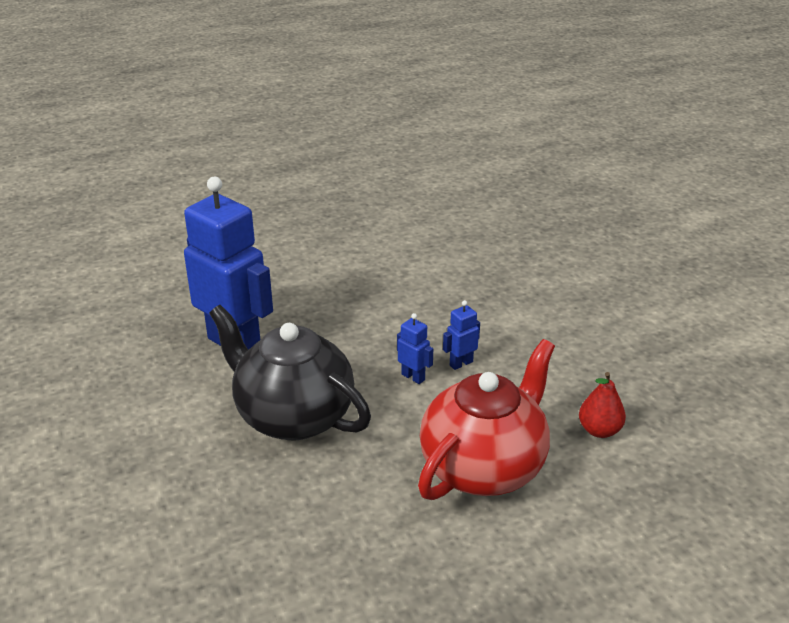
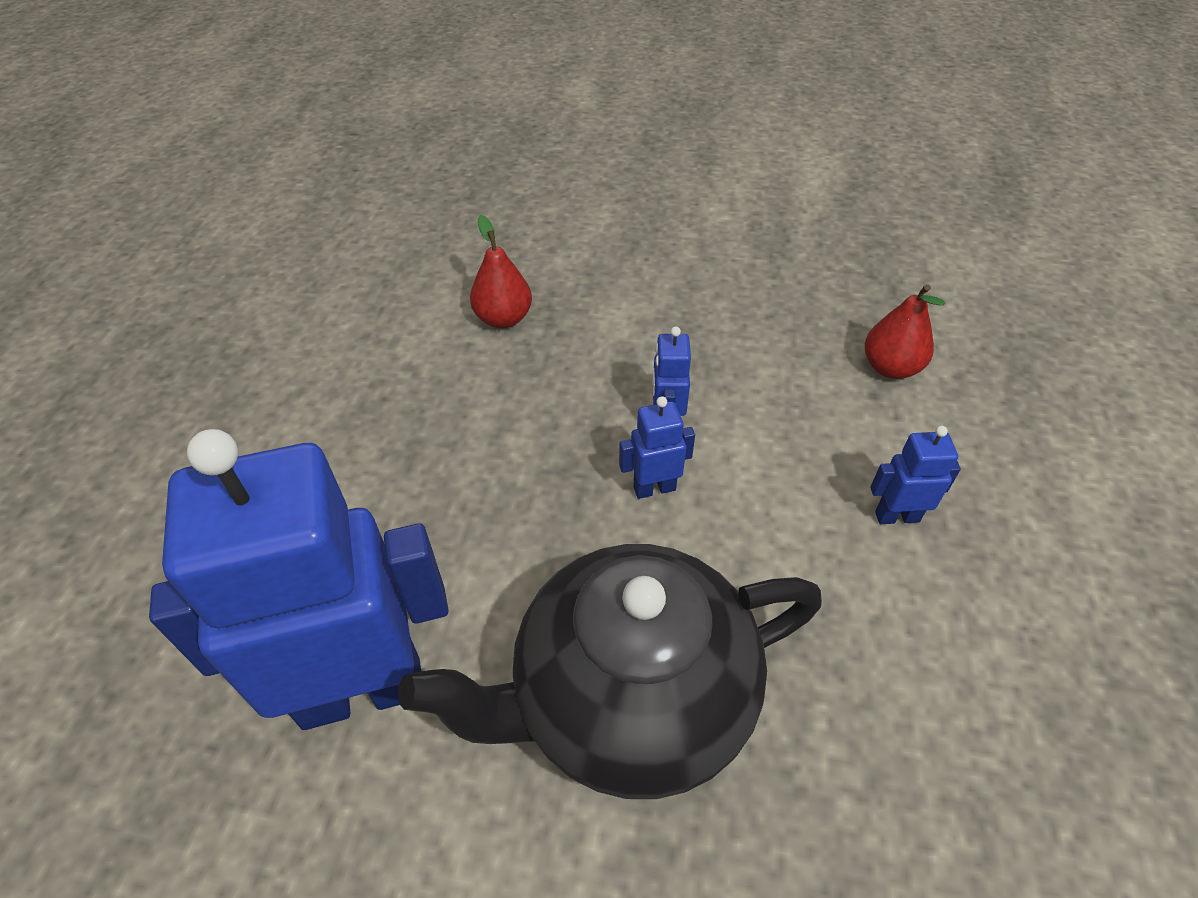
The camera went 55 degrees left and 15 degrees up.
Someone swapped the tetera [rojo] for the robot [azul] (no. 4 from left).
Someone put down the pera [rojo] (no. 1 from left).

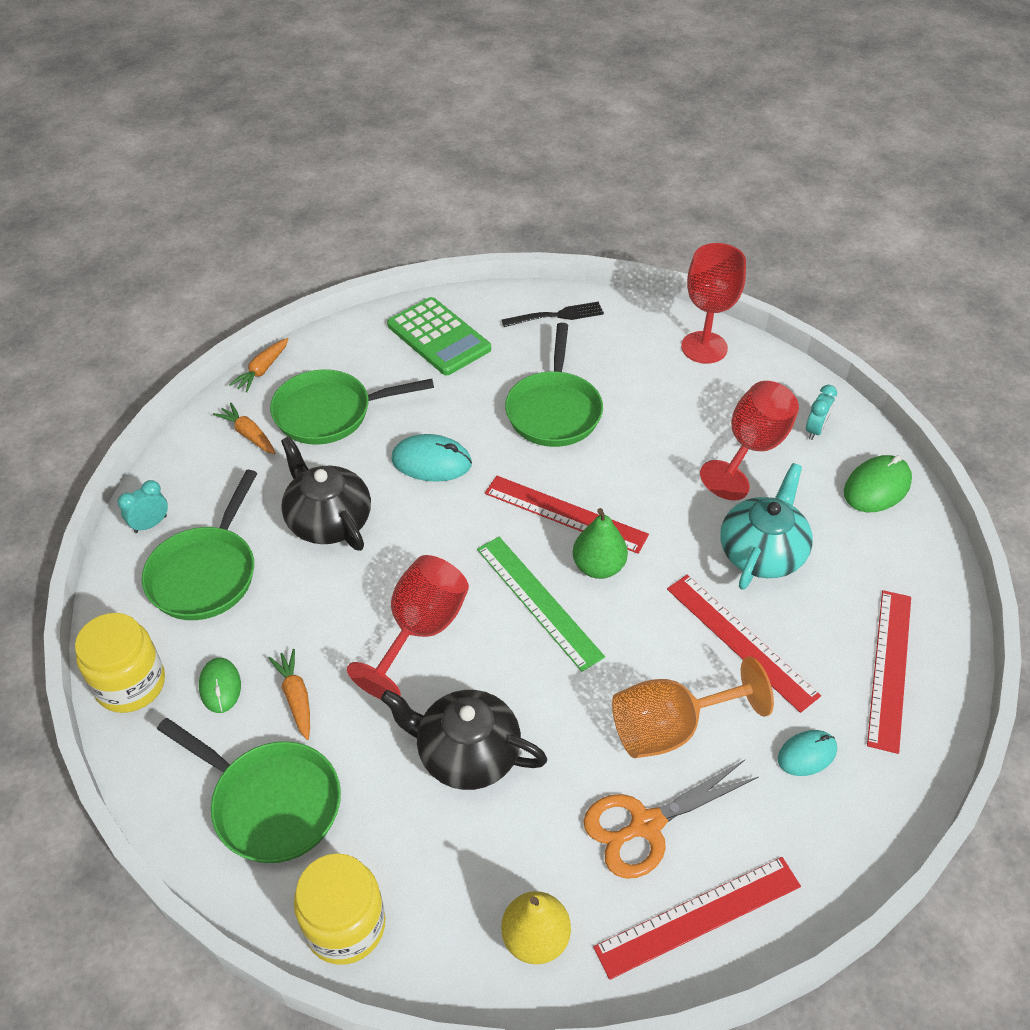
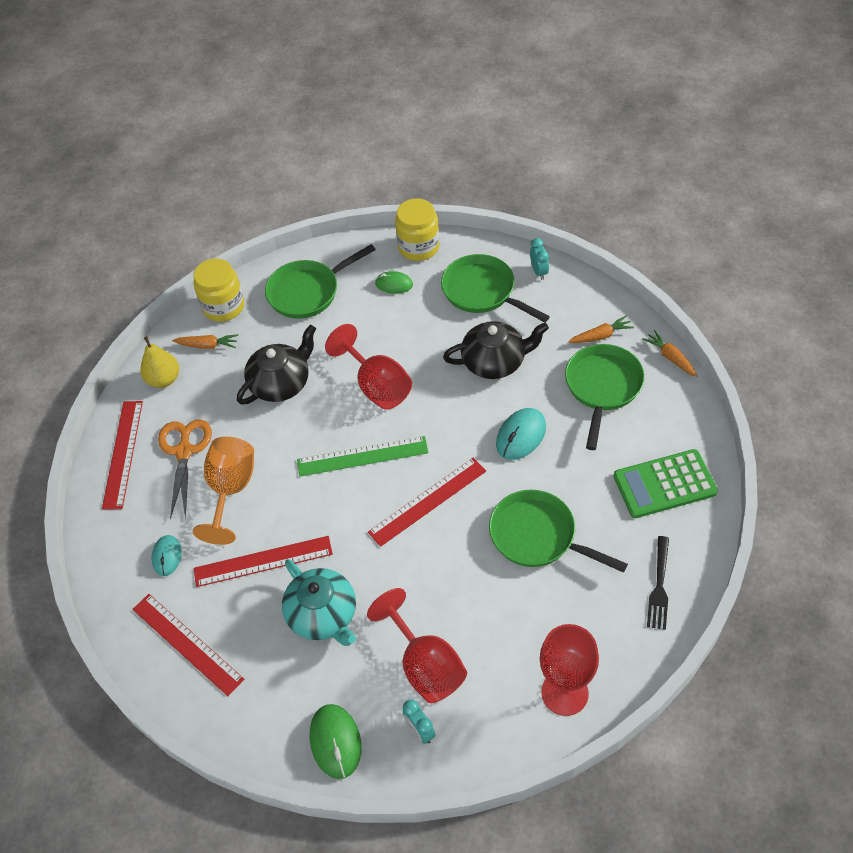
The camera went 120 degrees right and 5 degrees up.
Someone carried the zanahoria [naranja] (no. 3 from left in the first image).
Someone took away the pera [verde].

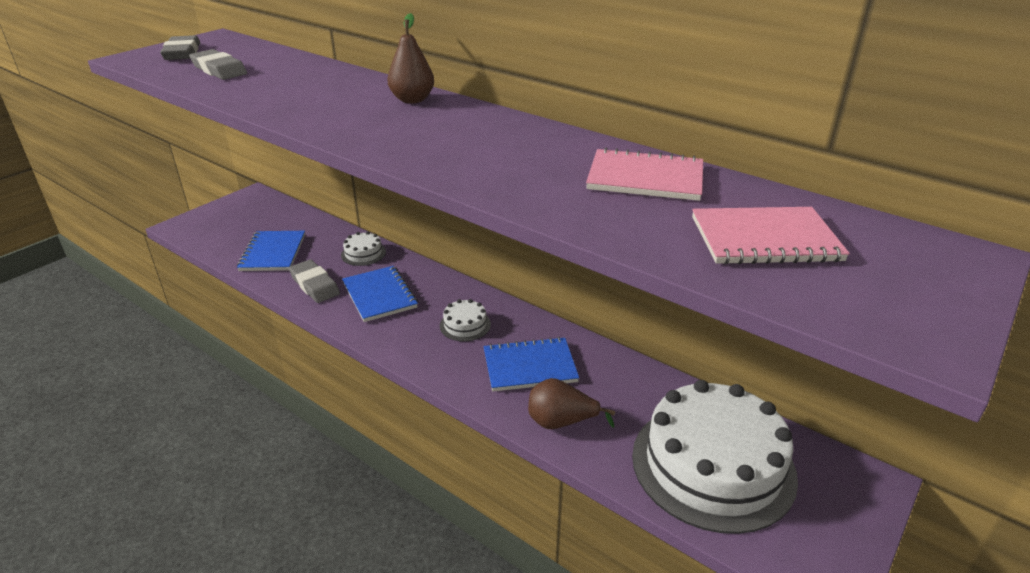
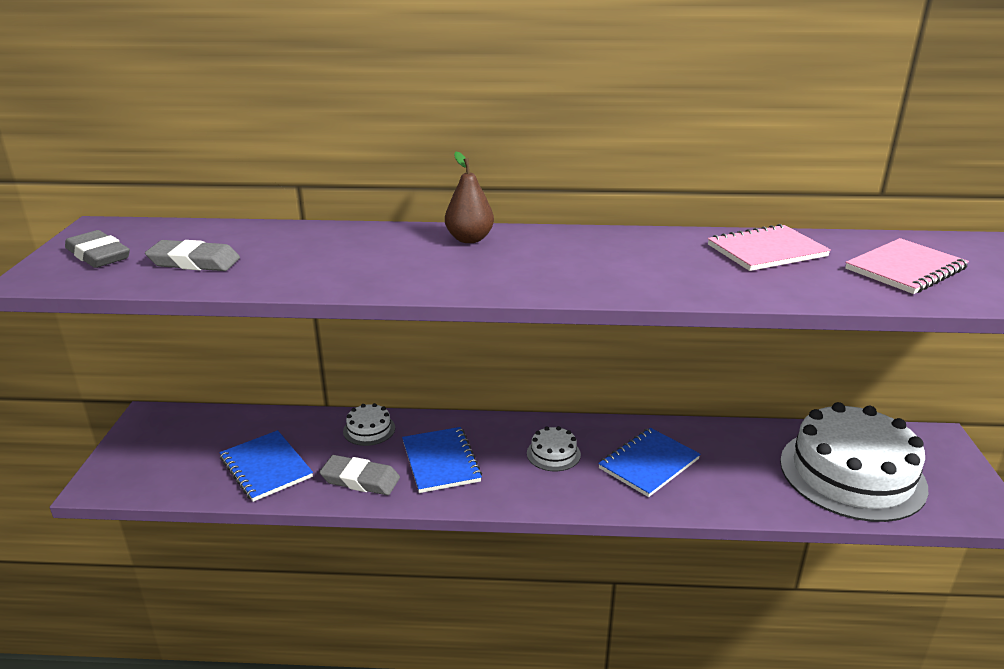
The camera went 35 degrees left and 5 degrees down.
Someone rotated the cuaderno [azul] (no. 2 from left) by 45 degrees clockwise.
Someone took away the pera [marrón] (no. 2 from left).

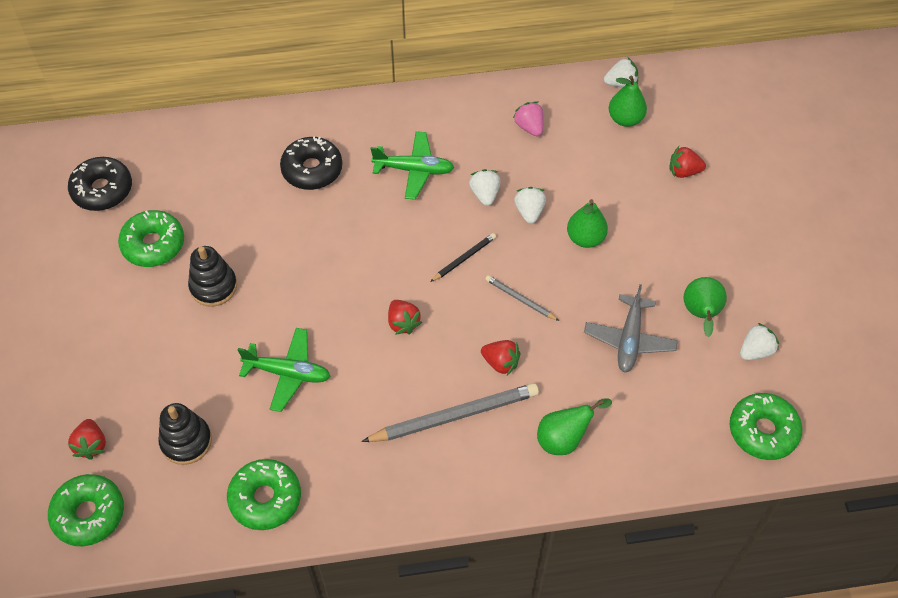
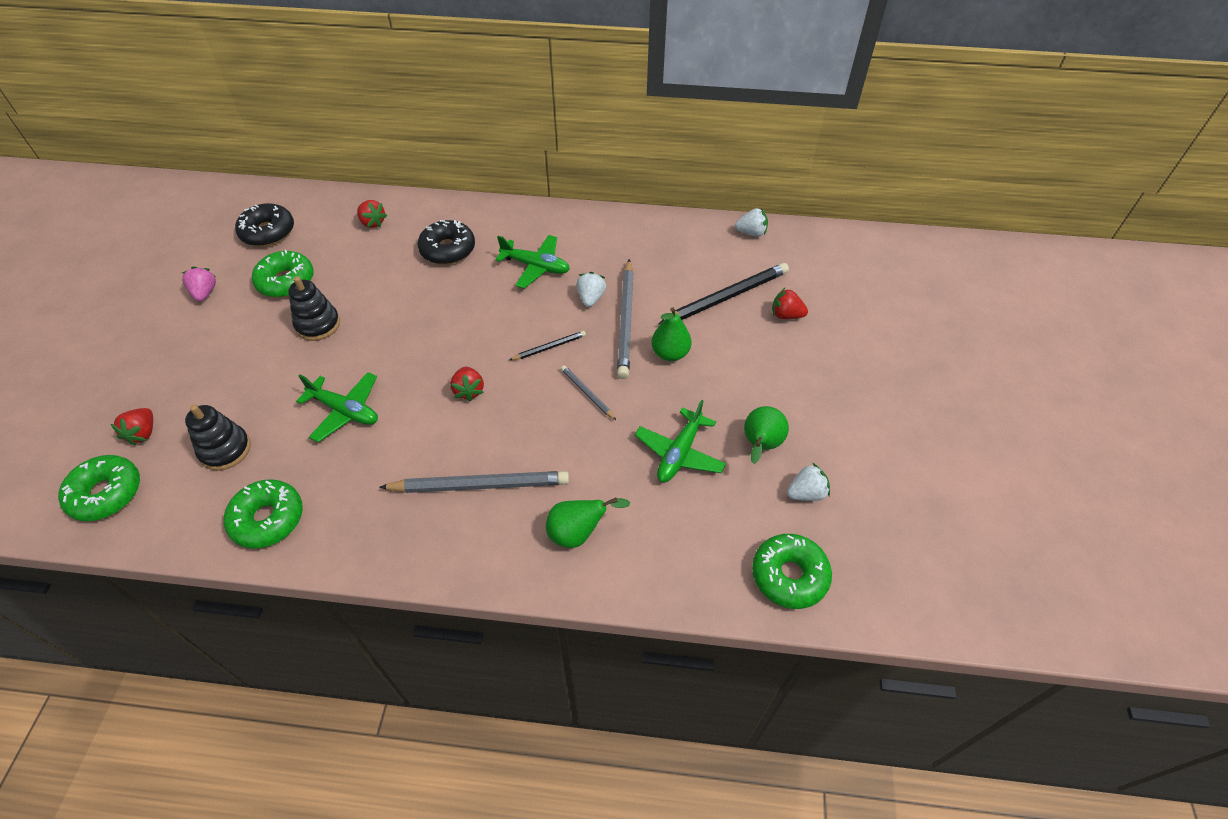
The camera went 15 degrees right and 5 degrees down.
Someone carried the fresa [rojo] (no. 3 from left in the first image).
Someone carried the fresa [rosa].
Someone swapped the fresa [blanco] (no. 2 from left) for the lápiz [gris] (no. 3 from left).
Someone repainted the avión [gris], which became the avión [verde] (no. 3 from left).
Someone took away the pera [verde] (no. 3 from left).
Someone put down the lápiz [negro] (no. 2 from left).

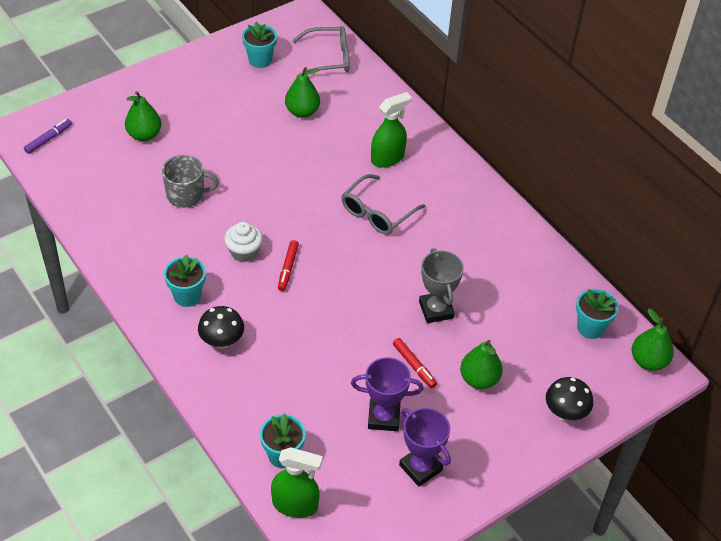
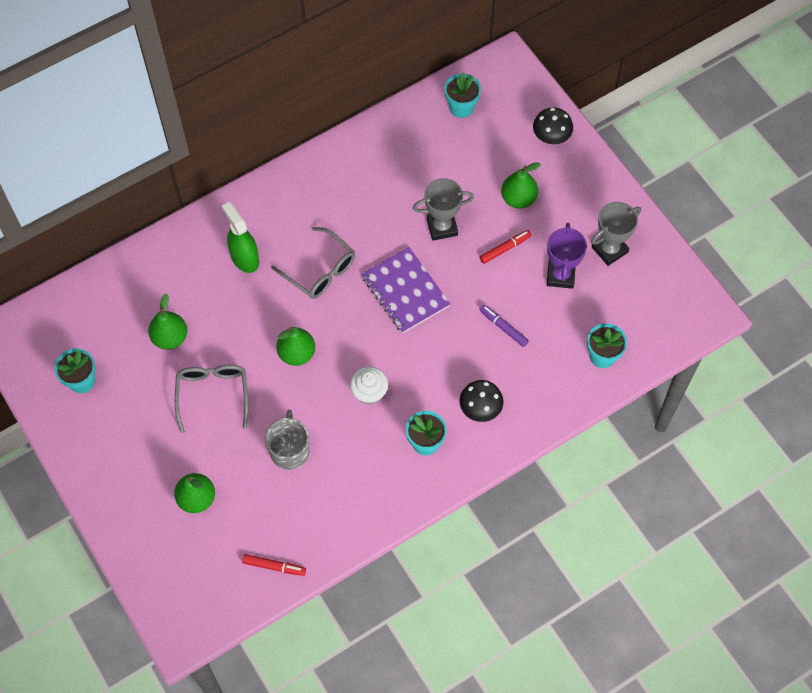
The camera went 85 degrees left and 15 degrees up.
Someone carried the rotulador [morado].
Someone took away the pulverizador [verde] (no. 1 from left).
Someone carried the rotulador [rojo] (no. 1 from left).
Someone carried the gafas [gris] (no. 1 from left).
Someone repainted the trofeo [morado] (no. 2 from left), which became the trofeo [gris] (no. 2 from left).
Someone carried the pera [verde] (no. 4 from left in the first image).
Someone put down the cuaderno [morado].

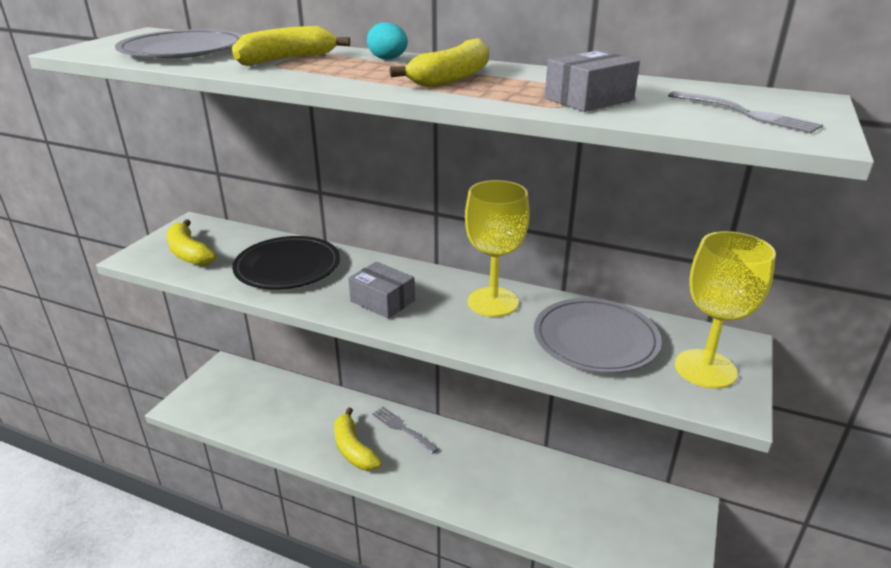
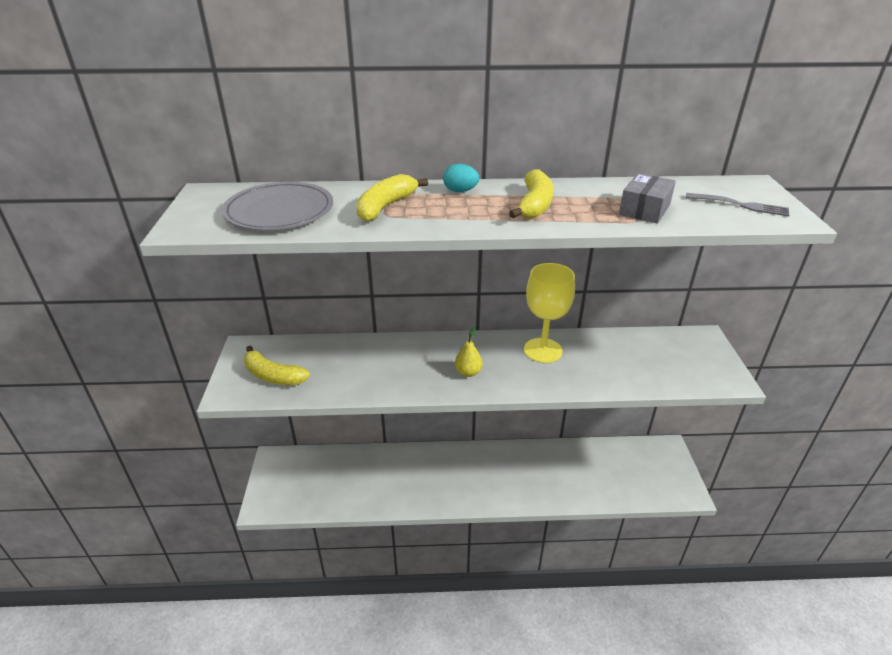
The camera went 25 degrees left and 5 degrees up.
Someone took away the plato [negro].
Someone took away the plátano [amarillo] (no. 3 from left).
Someone swapped the caja [gris] (no. 1 from left) for the pera [amarillo].
Someone took away the tenedor [gris] (no. 1 from left).
Someone took away the plato [gris] (no. 2 from left).
Someone took away the copa [amarillo] (no. 2 from left).

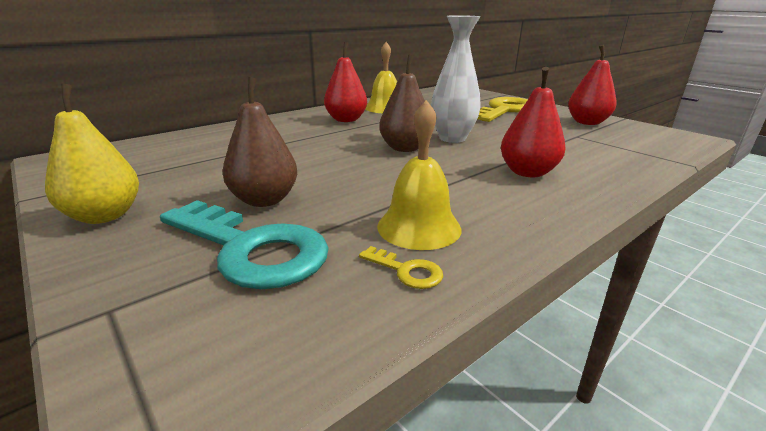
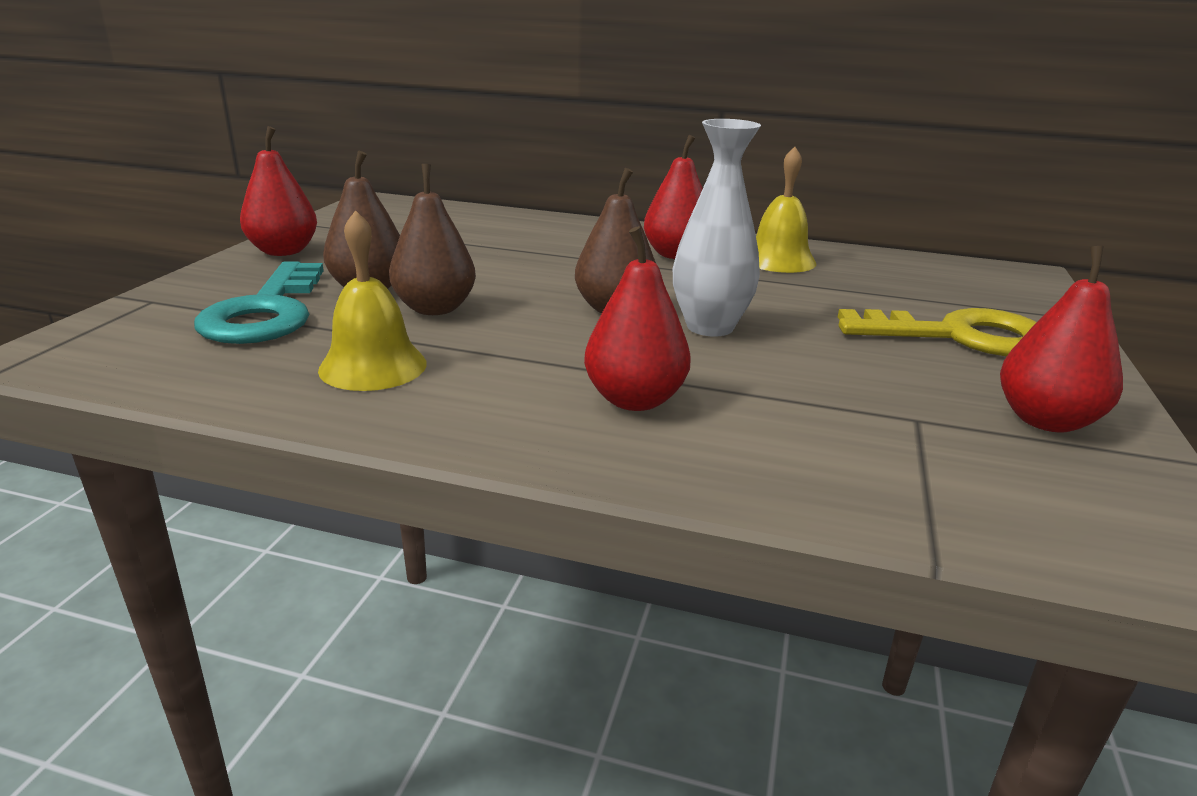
The camera went 55 degrees right and 0 degrees up.
Someone repainted the pera [amarillo], which became the pera [rojo] (no. 1 from left).
Someone took away the llave [amarillo] (no. 1 from left).
Someone put down the pera [marrón] (no. 2 from left).

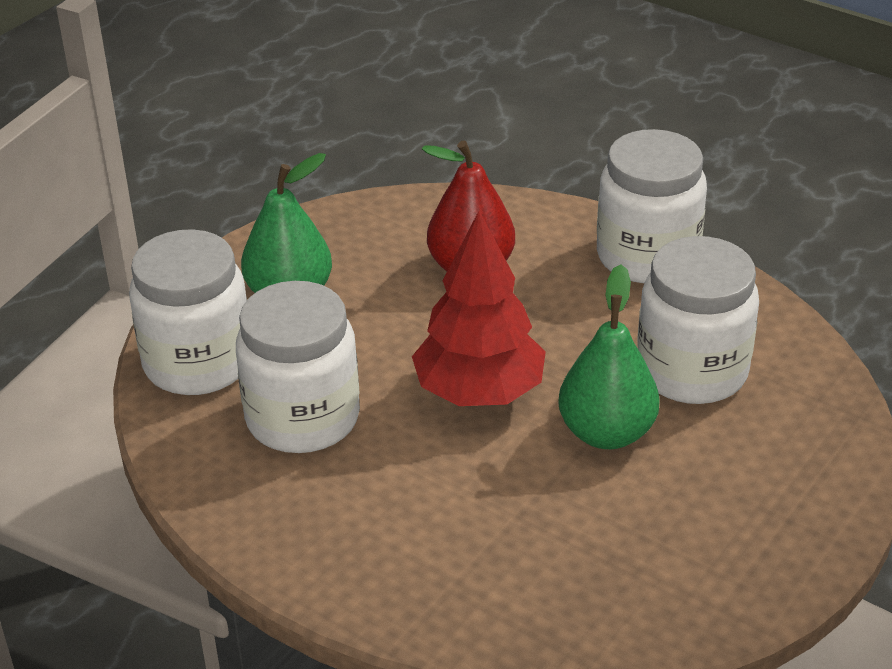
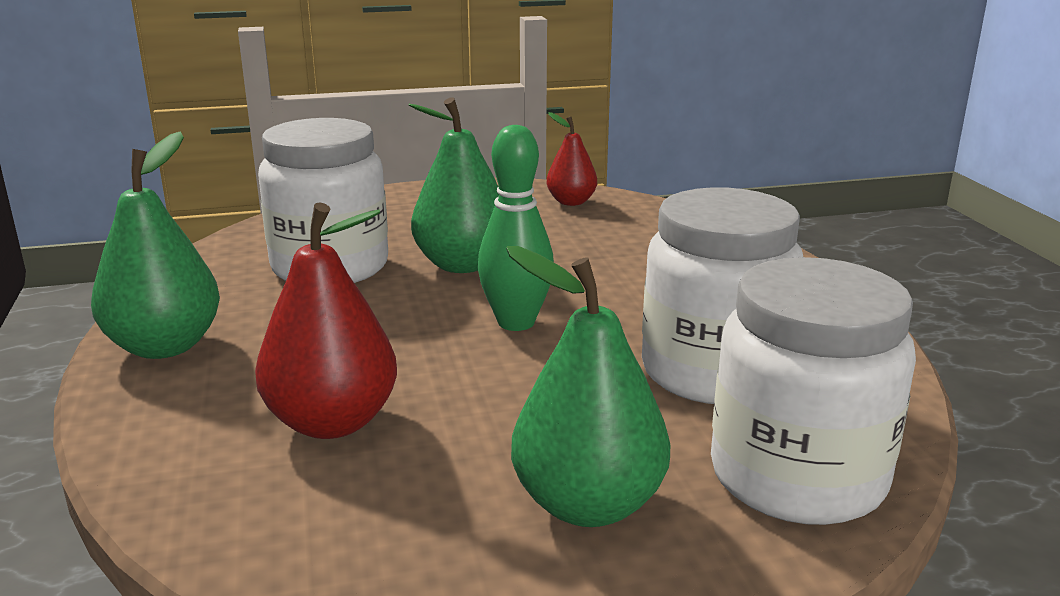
The camera went 140 degrees left and 15 degrees down.
Someone swapped the árbol [rojo] for the bolo [verde].
Someone swapped the tarro [blanco] (no. 3 from left) for the pera [verde] (no. 1 from left).
Someone put down the pera [rojo] (no. 2 from left).

